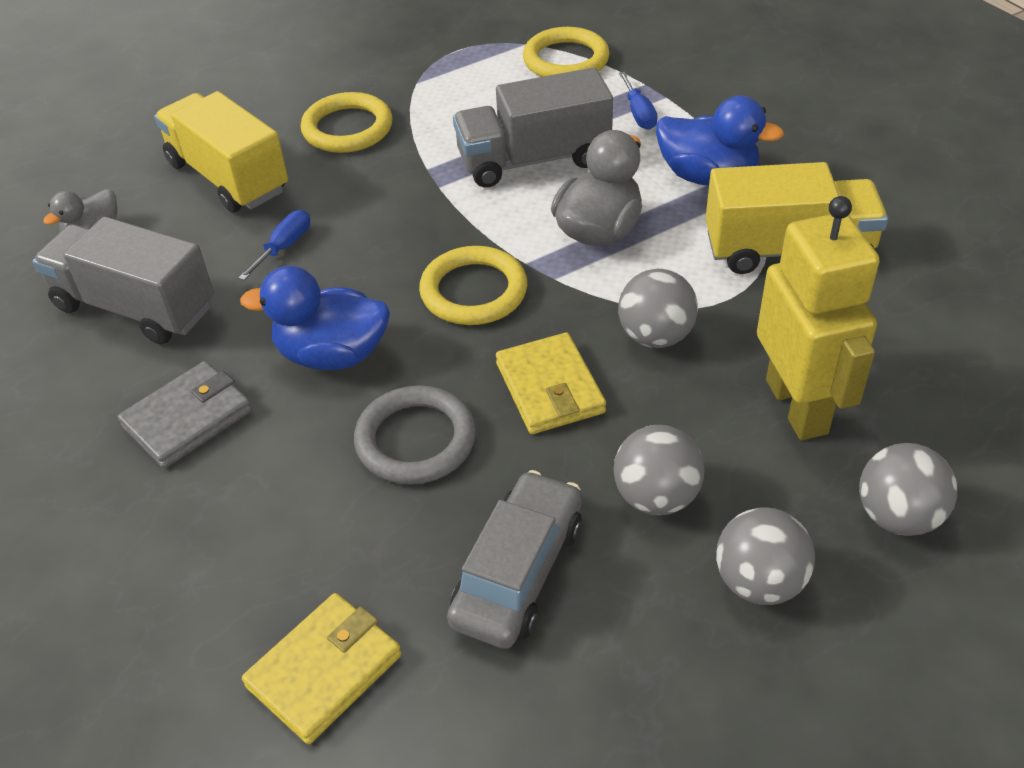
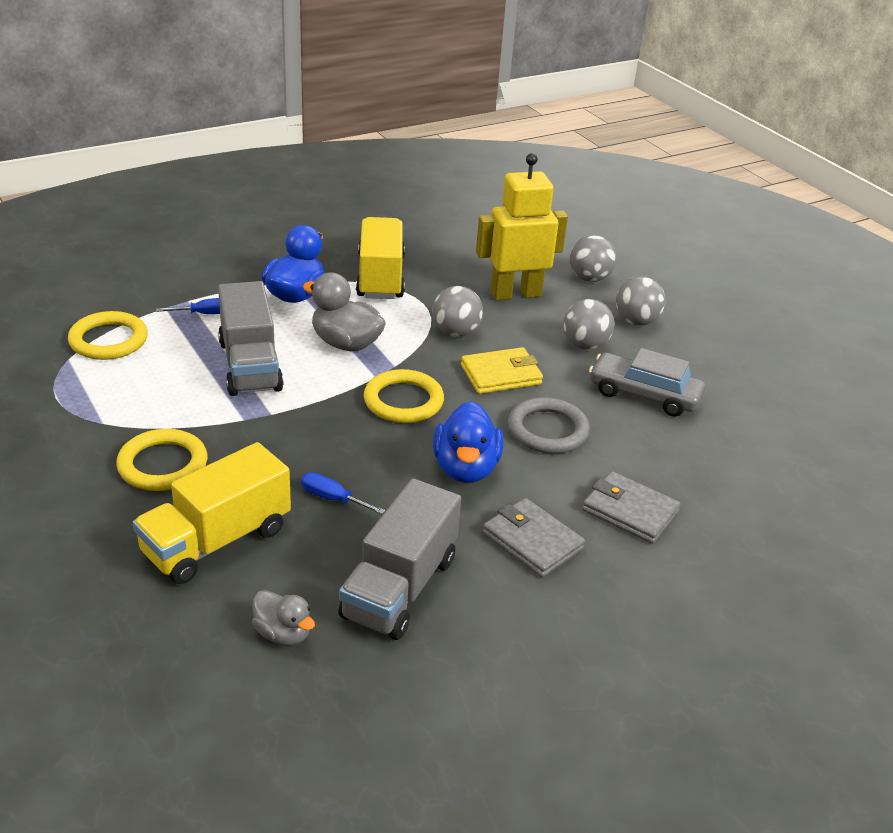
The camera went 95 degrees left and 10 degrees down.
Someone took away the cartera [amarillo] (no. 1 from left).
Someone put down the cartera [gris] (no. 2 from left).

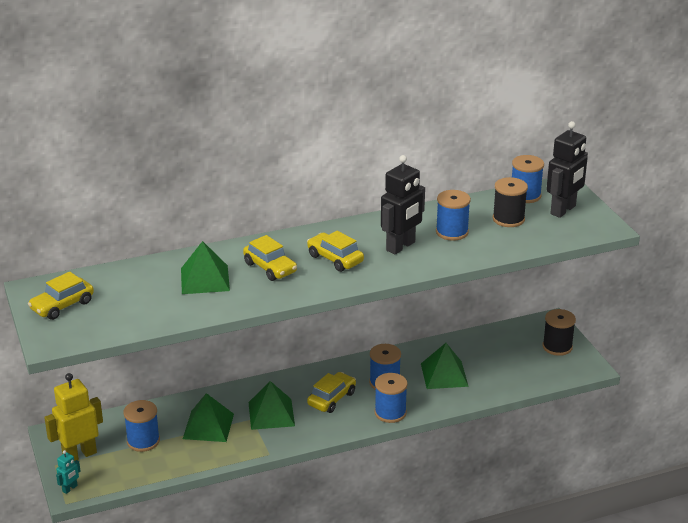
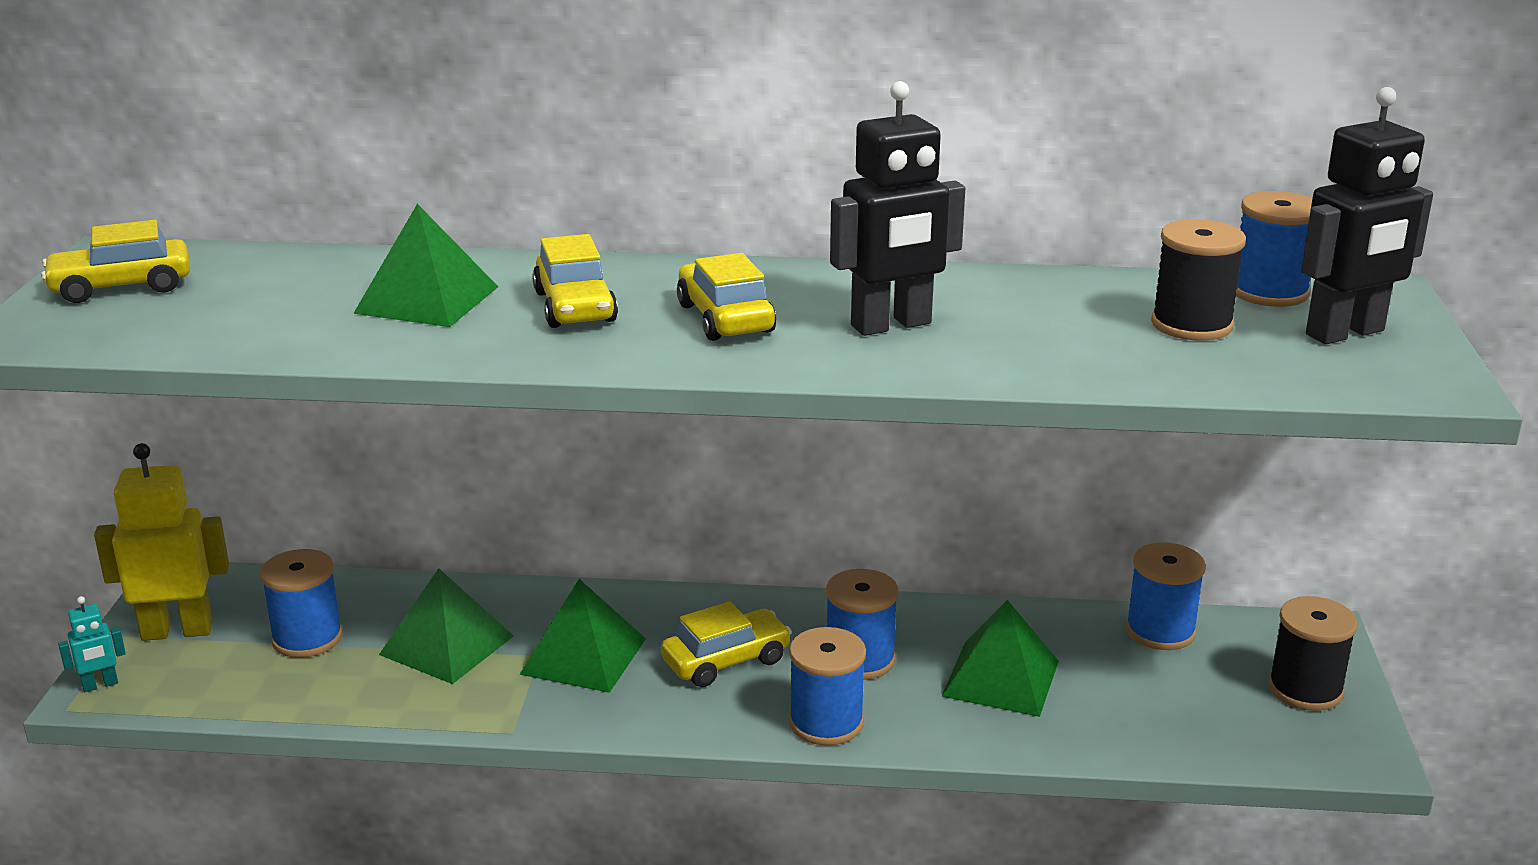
The camera went 25 degrees right and 5 degrees down.
Someone carried the carrete [azul] (no. 4 from left).

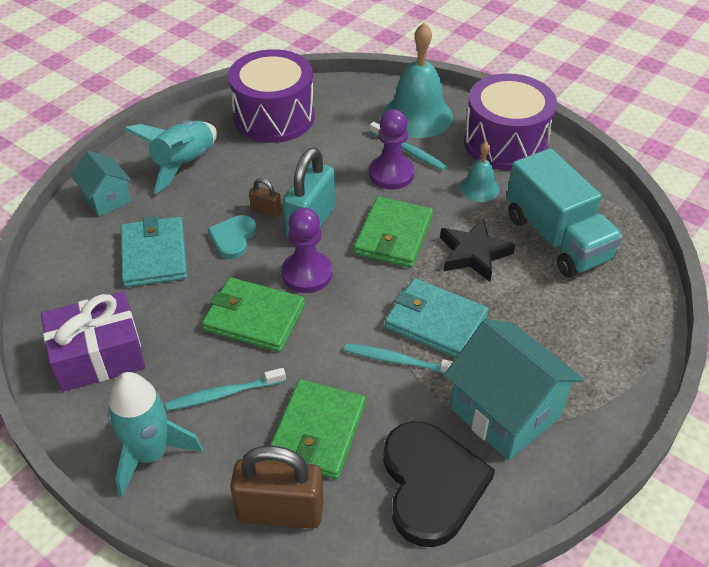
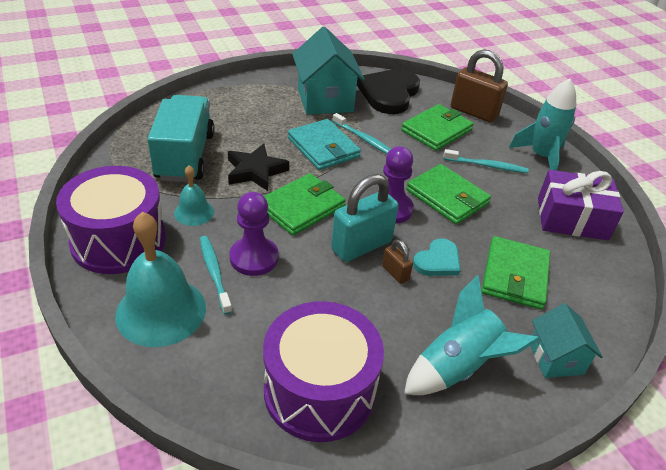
The camera went 155 degrees left and 5 degrees down.
Someone repainted the cartera [turquesa] (no. 1 from left), which became the cartera [verde] (no. 4 from left).

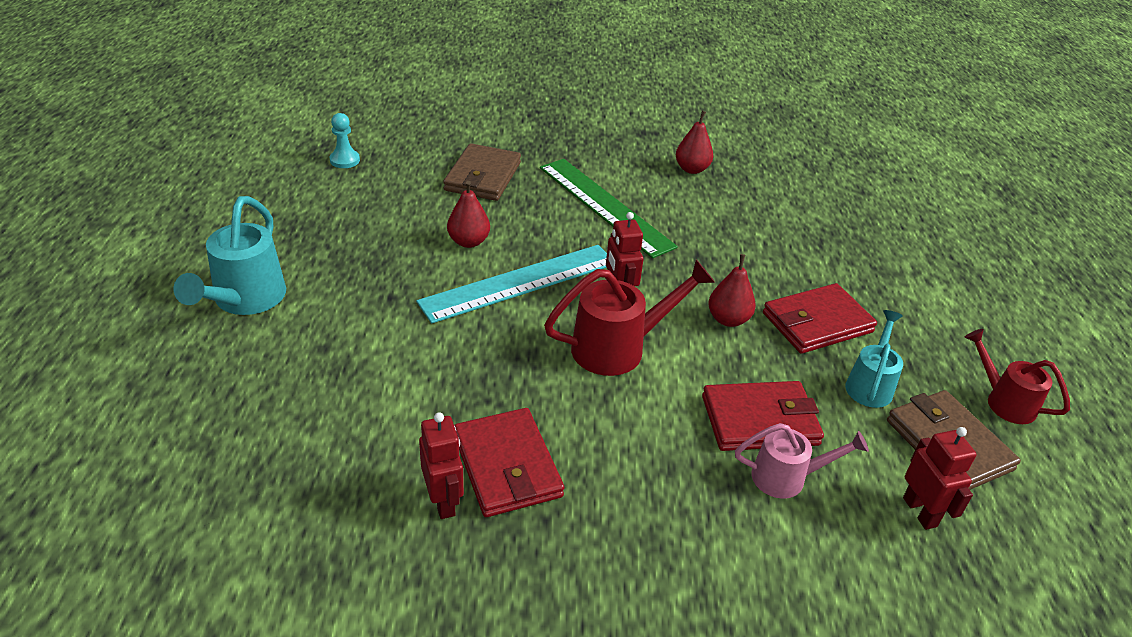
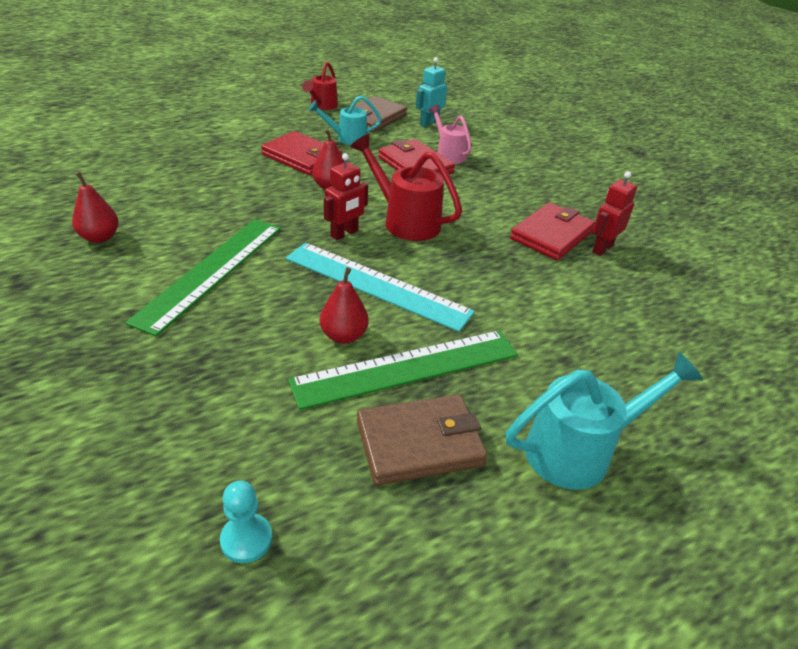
The camera went 120 degrees left and 0 degrees up.
Someone carried the cartera [marrón] (no. 1 from left in the first image).
Someone repainted the robot [rojo] (no. 3 from left), which became the robot [turquesa].
Someone put down the regla [verde] (no. 2 from left).

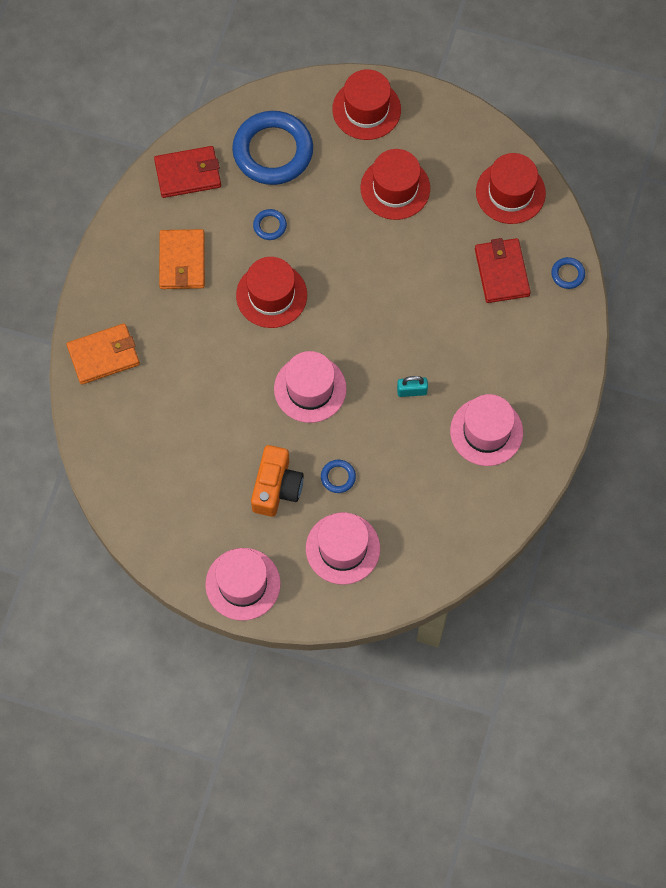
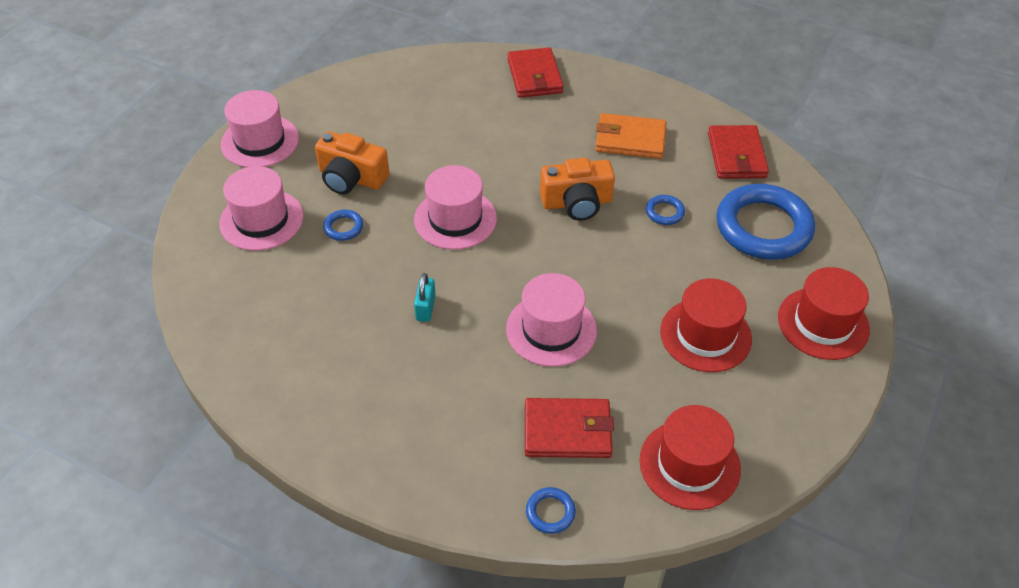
The camera went 100 degrees right and 20 degrees down.
Someone repainted the cartera [naranja] (no. 1 from left), which became the cartera [rojo] (no. 1 from left).
Someone swapped the sombrero [rojo] (no. 1 from left) for the cámara [naranja] (no. 2 from left).
Someone carried the sombrero [rosa] (no. 4 from left).

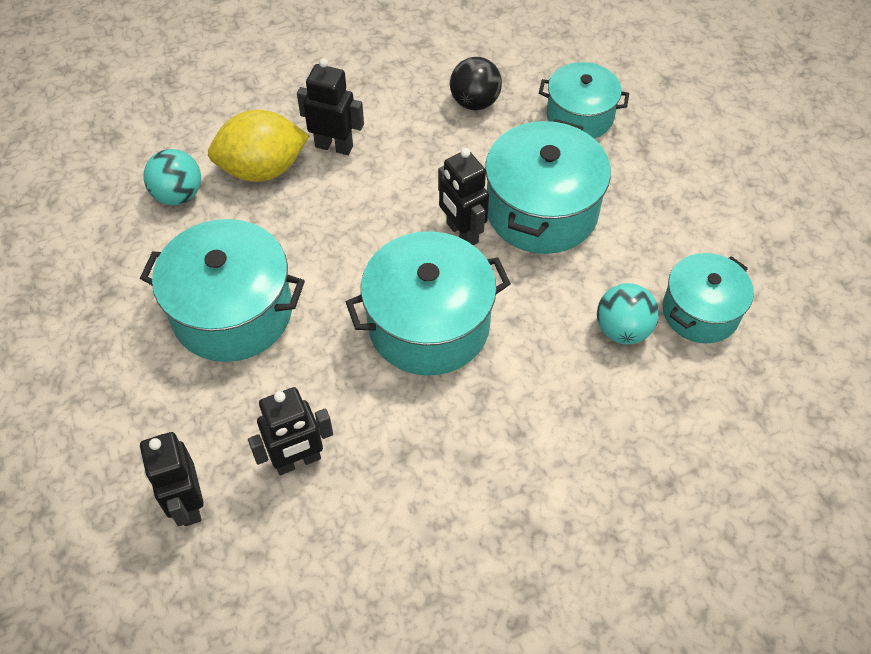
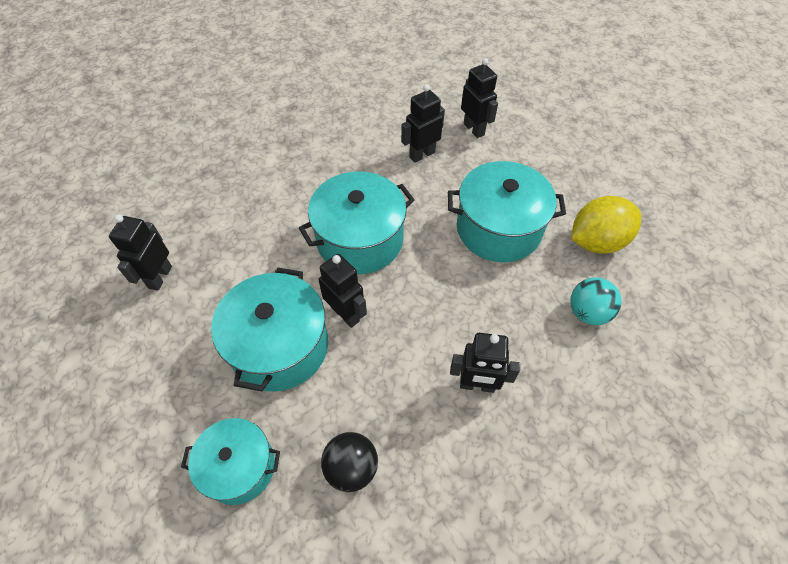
The camera went 170 degrees right and 0 degrees up.
Someone carried the limón [amarillo].
Someone took away the pelota [turquesa] (no. 2 from left).
Someone swapped the olla [turquesa] (no. 5 from left) for the robot [negro] (no. 1 from left).

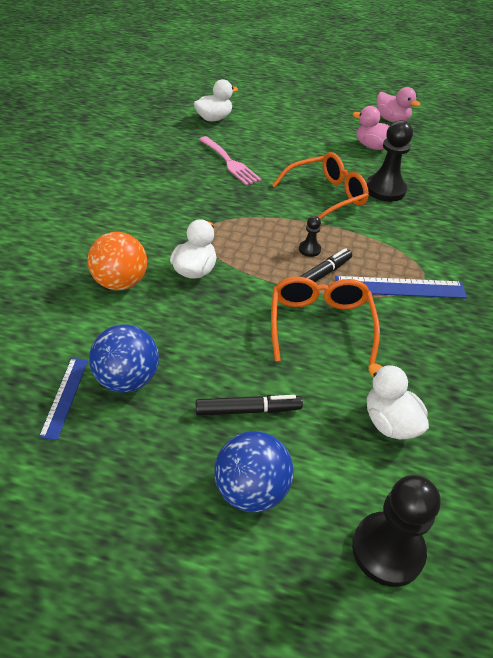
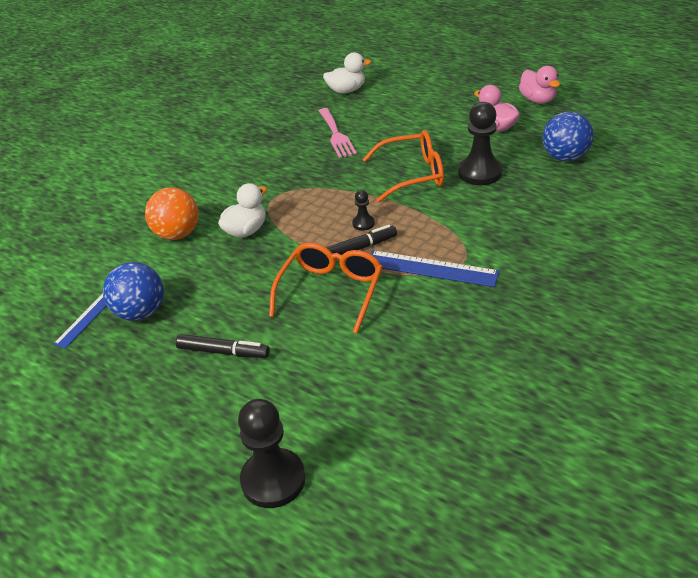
The camera went 25 degrees right and 5 degrees down.
Someone carried the pelota [azul] (no. 2 from left).
Someone took away the pato [blanco] (no. 3 from left).

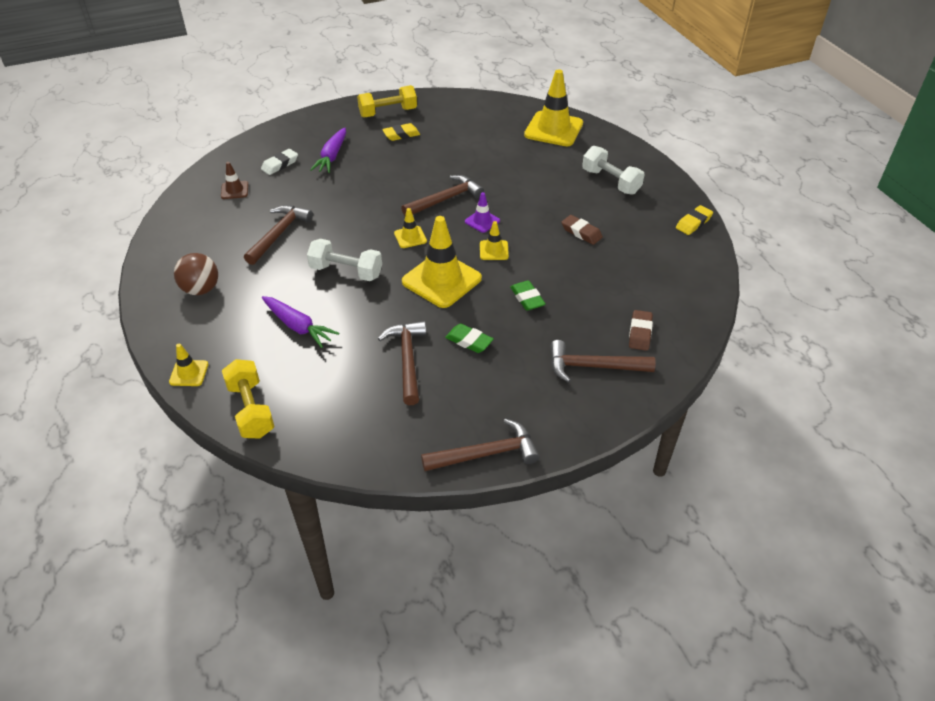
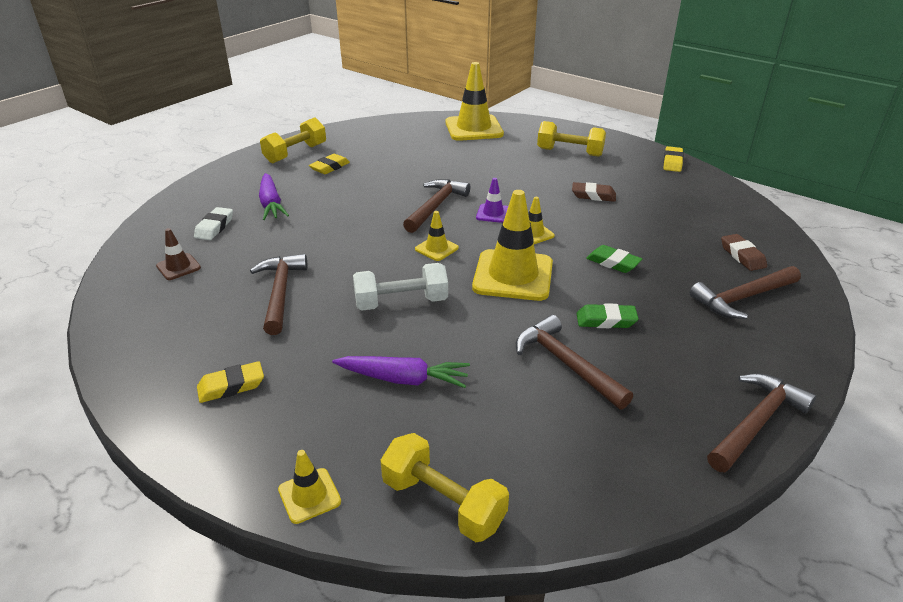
The camera went 30 degrees left and 10 degrees down.
Someone swapped the pelota [marrón] for the goma de borrar [amarillo] (no. 1 from left).
Someone repainted the mancuerna [blanco] (no. 2 from left), which became the mancuerna [amarillo] (no. 3 from left).

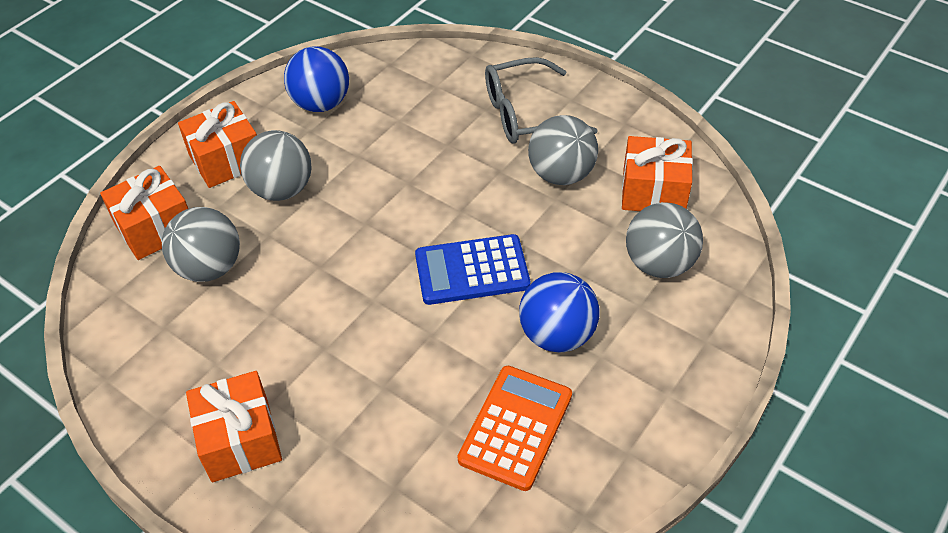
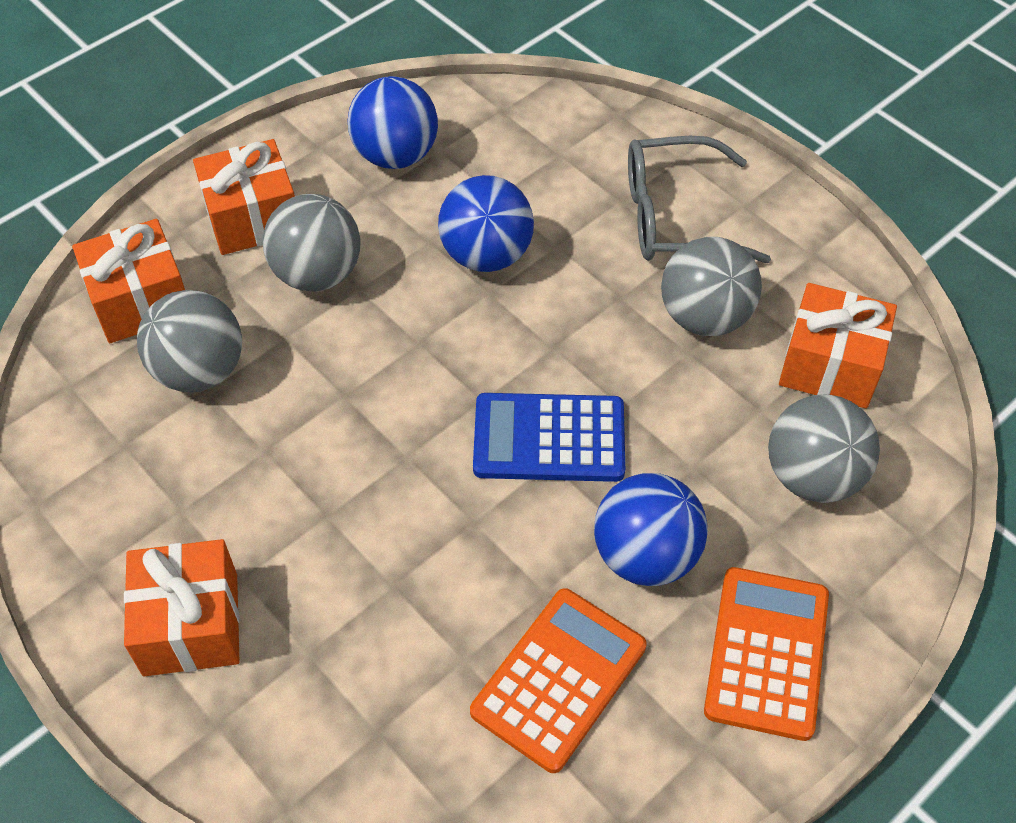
The camera went 10 degrees right and 5 degrees up.
Someone put down the pelota [azul] (no. 2 from left).
Someone put down the calculadora [naranja] (no. 2 from left).

